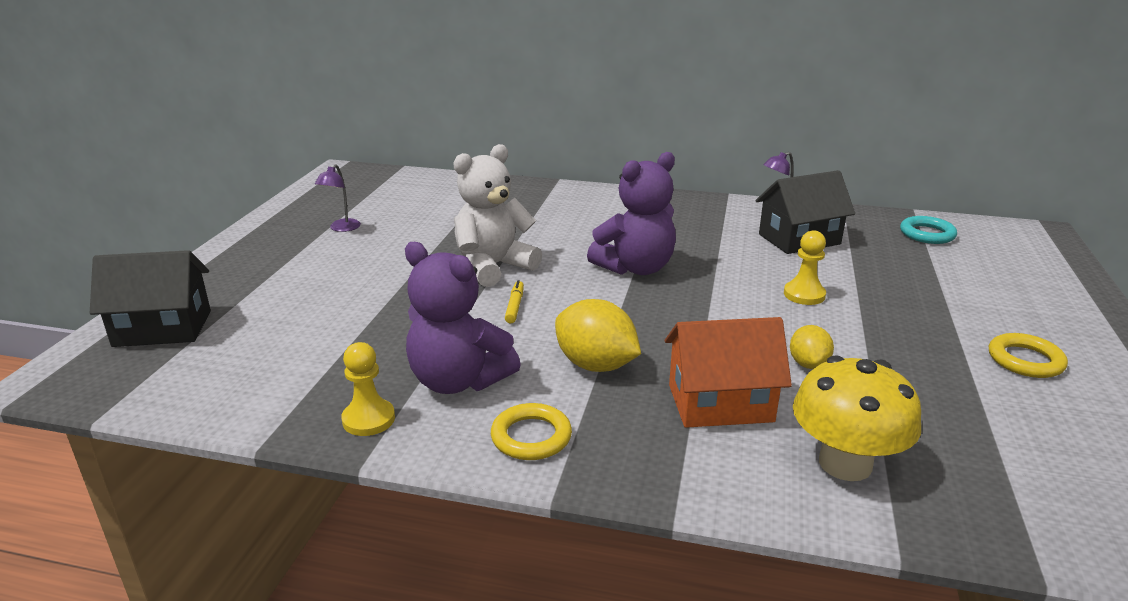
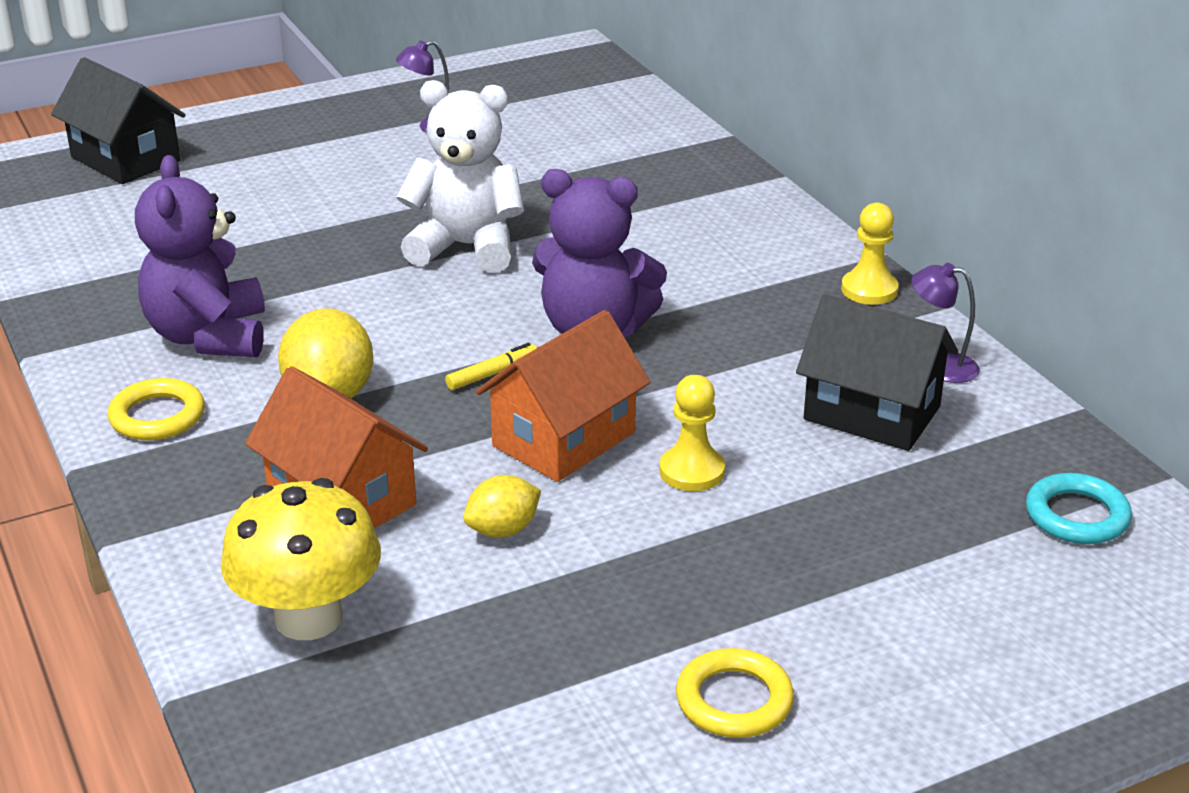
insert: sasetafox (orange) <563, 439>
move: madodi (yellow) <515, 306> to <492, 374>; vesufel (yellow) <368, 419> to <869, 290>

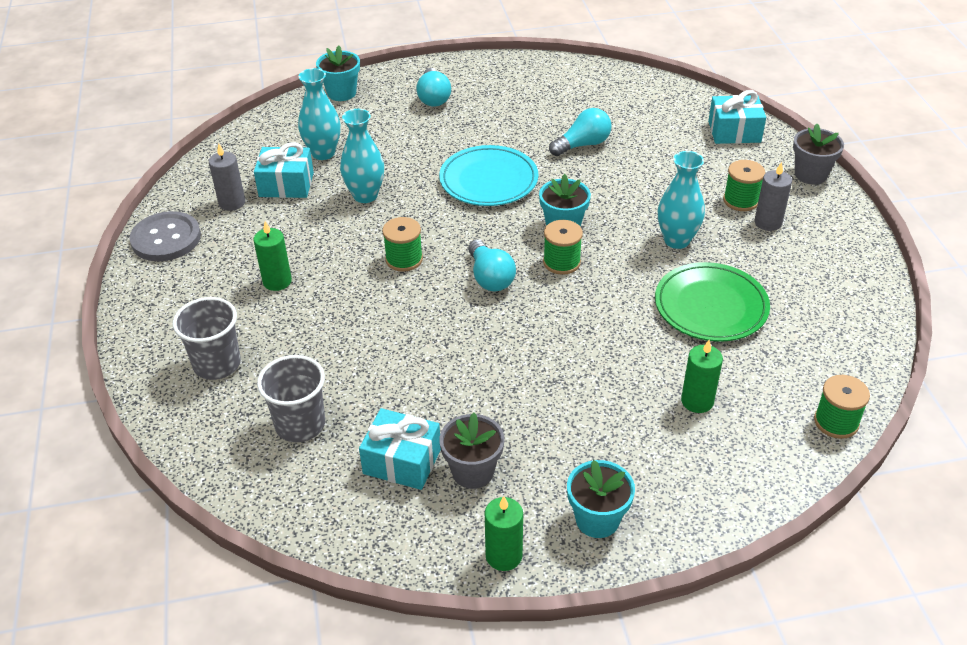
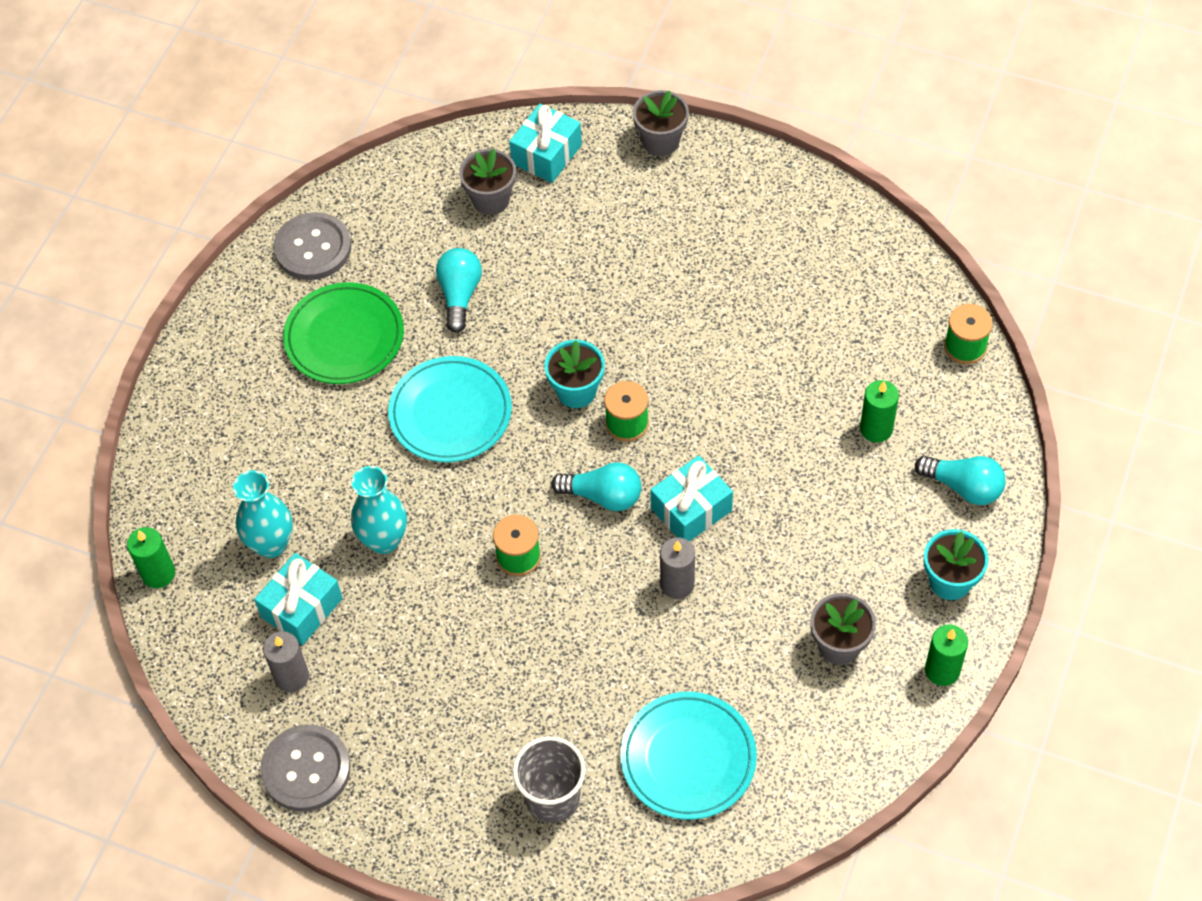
delete: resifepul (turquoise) <341, 93>; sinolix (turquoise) <676, 240>; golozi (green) <741, 200>
insert: resifepul (grey) <491, 200>; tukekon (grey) <313, 248>
move: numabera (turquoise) <433, 97> to <963, 487>; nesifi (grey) <768, 222> to <677, 584>; nesifi (green) <277, 281> to <158, 573>; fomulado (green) <710, 306> to <344, 337>; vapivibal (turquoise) <402, 461> to <691, 509>
replace: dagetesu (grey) <300, 425> to fomulado (turquoise) <688, 758>

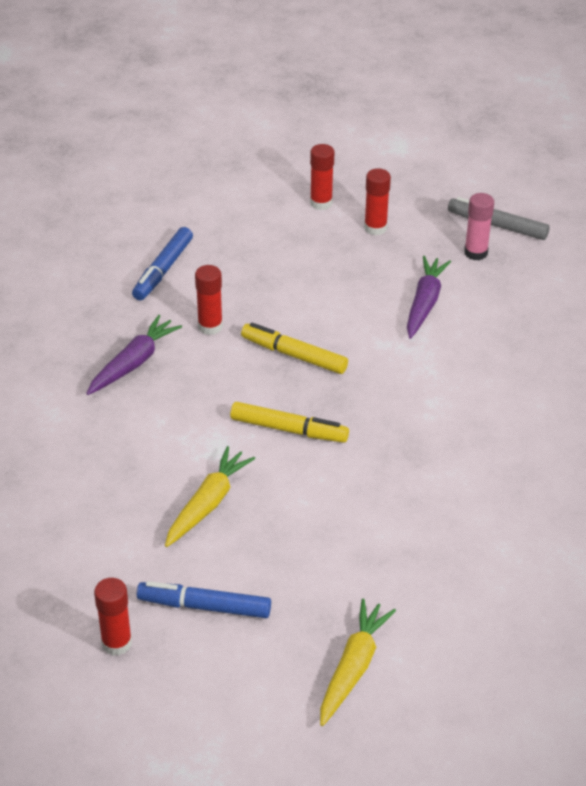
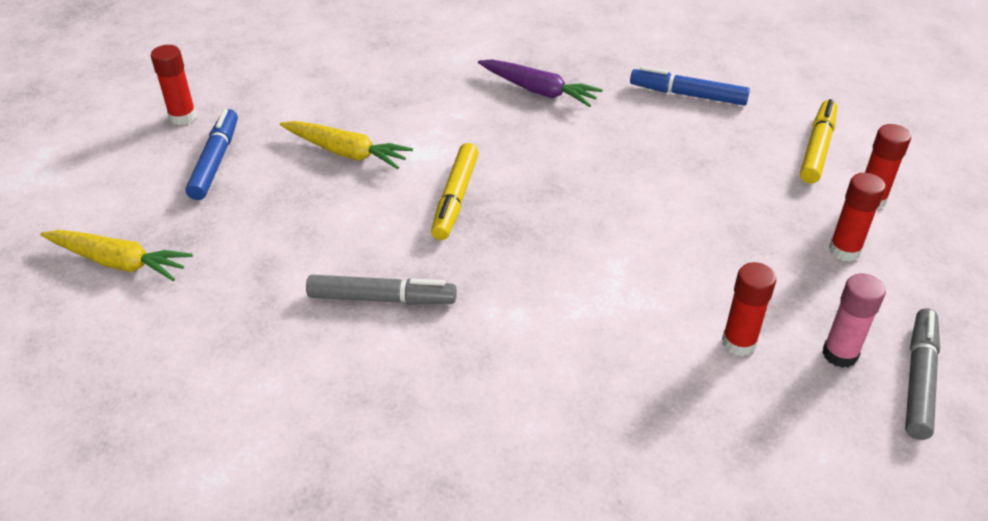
delete: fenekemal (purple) <424, 303>
insert: madodi (grey) <382, 298>
move: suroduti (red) <210, 326> to <739, 343>; madodi (yellow) <294, 355> to <817, 148>

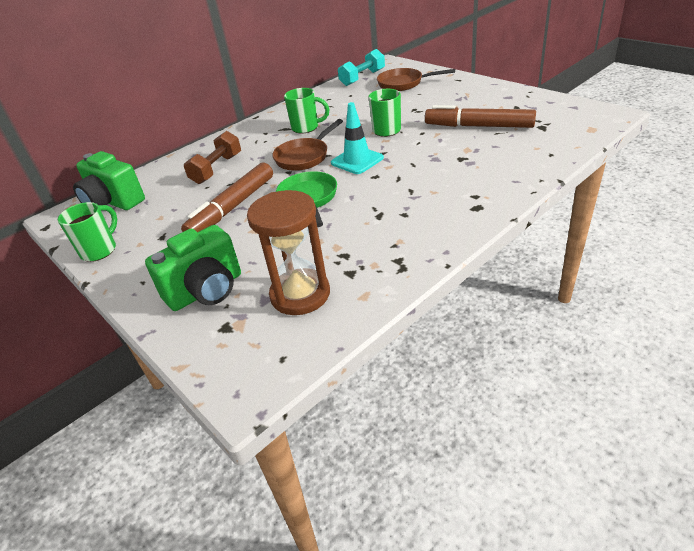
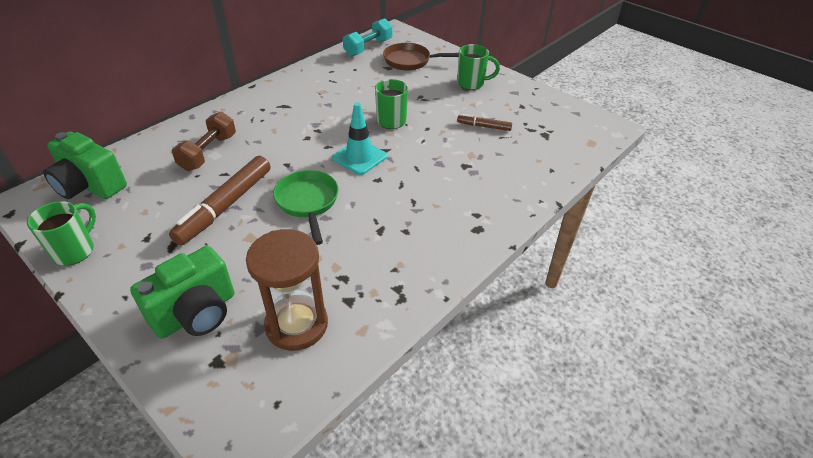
delete: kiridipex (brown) <304, 157>
move: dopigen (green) <306, 128> to <471, 83>
resize: madodi (brown) <478, 126> = <484, 126> x0.51

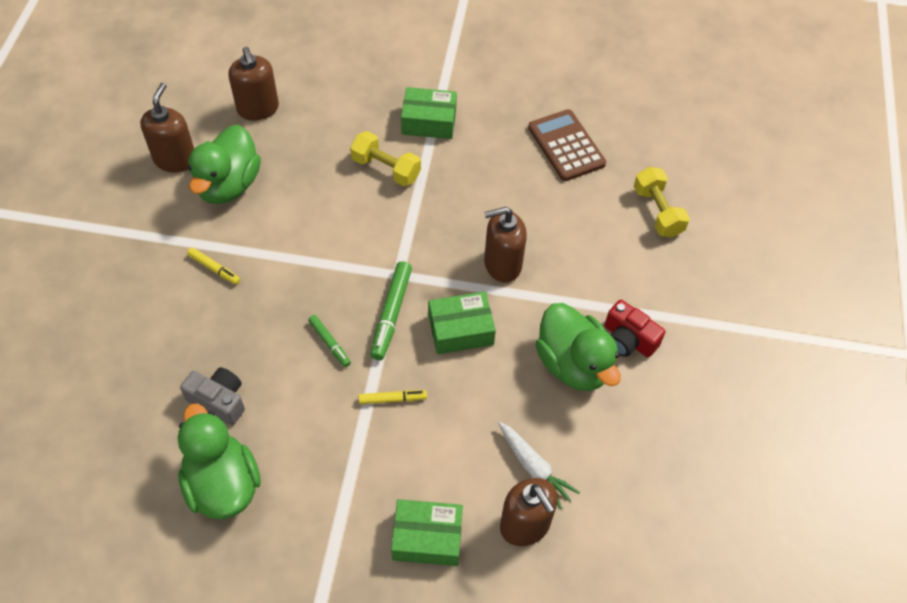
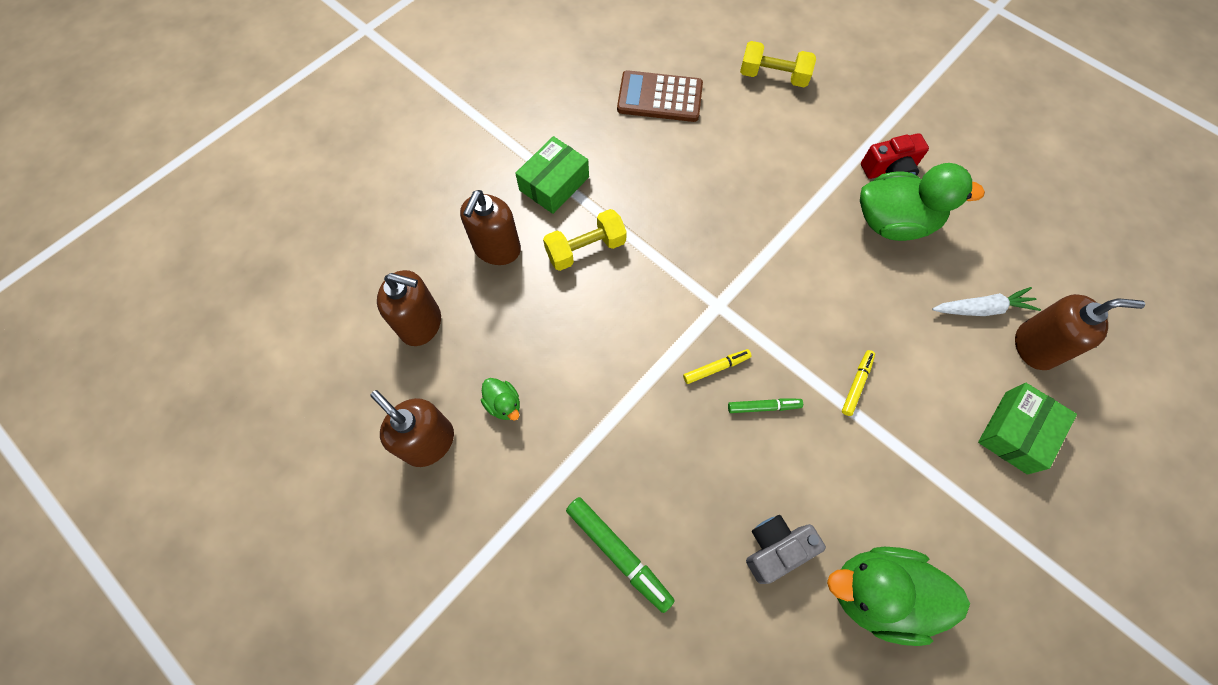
delete: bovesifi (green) <460, 330>
move: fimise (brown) <502, 264> to <497, 249>; madodi (yellow) <214, 268> to <716, 368>; madodi (green) <391, 314> to <618, 553>
resize: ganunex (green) <228, 185> = <503, 404> x0.45

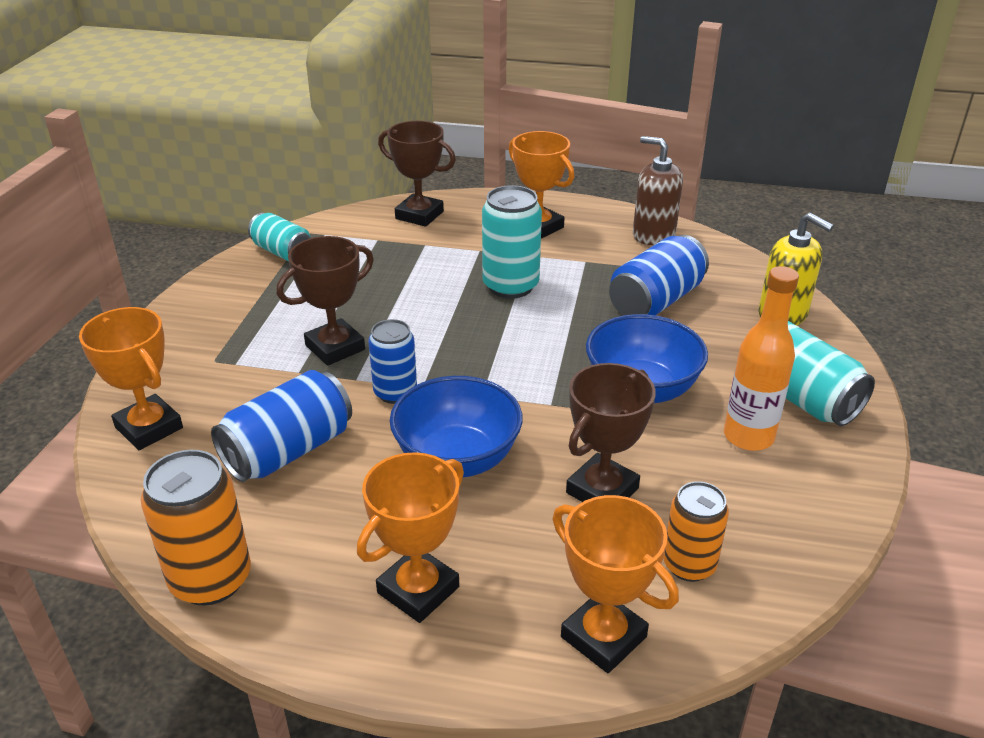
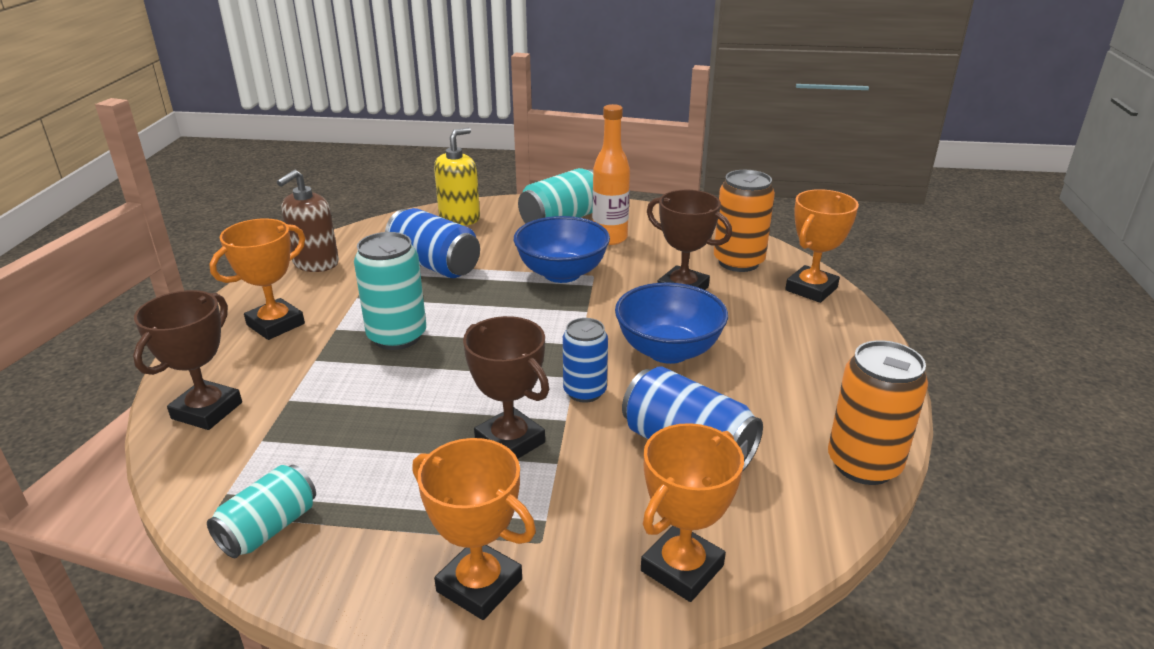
move: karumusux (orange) <418, 590> to <479, 585>
resize: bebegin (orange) <689, 565> = <738, 262> x1.51

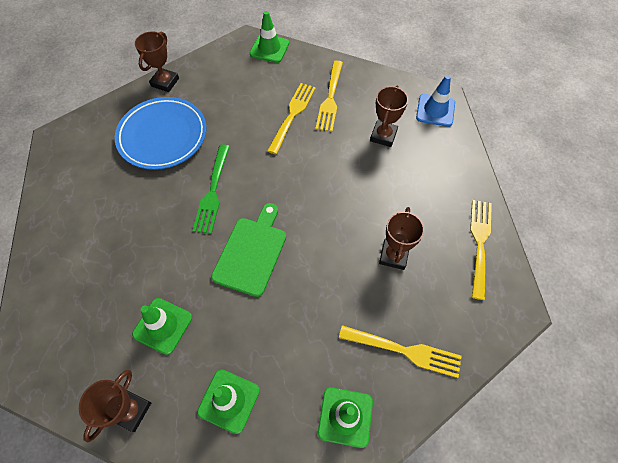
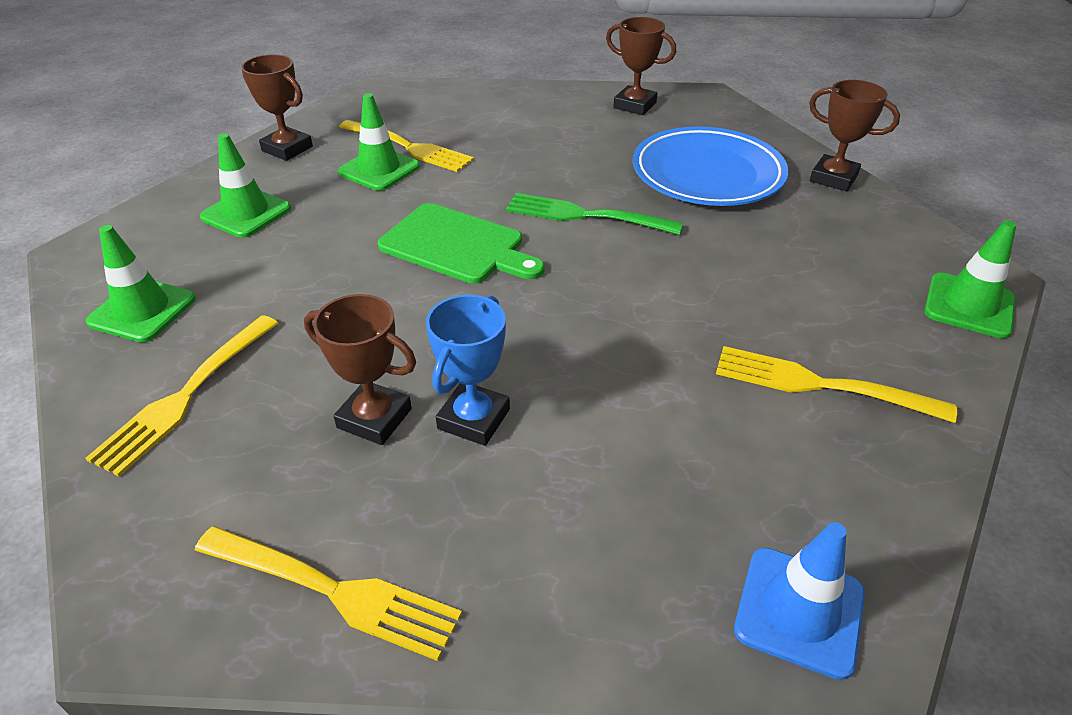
insert: karumusux (blue) <474, 419>
move: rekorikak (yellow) <292, 115> to <407, 147>; karumusux (brown) <383, 136> to <635, 105>

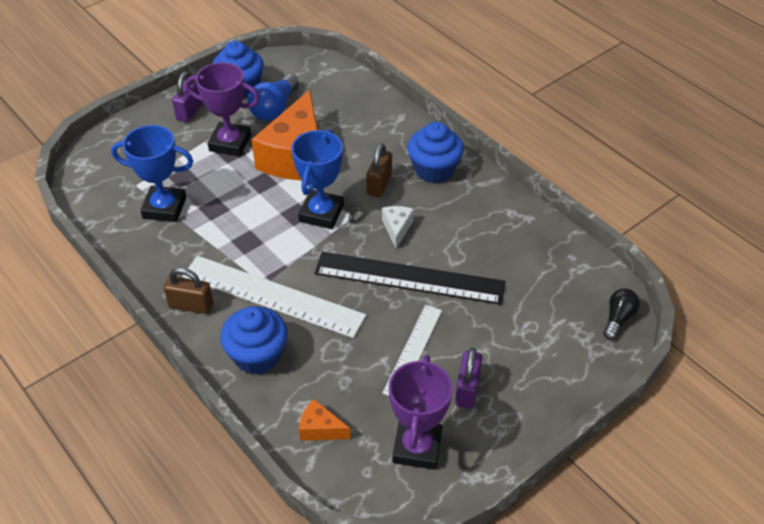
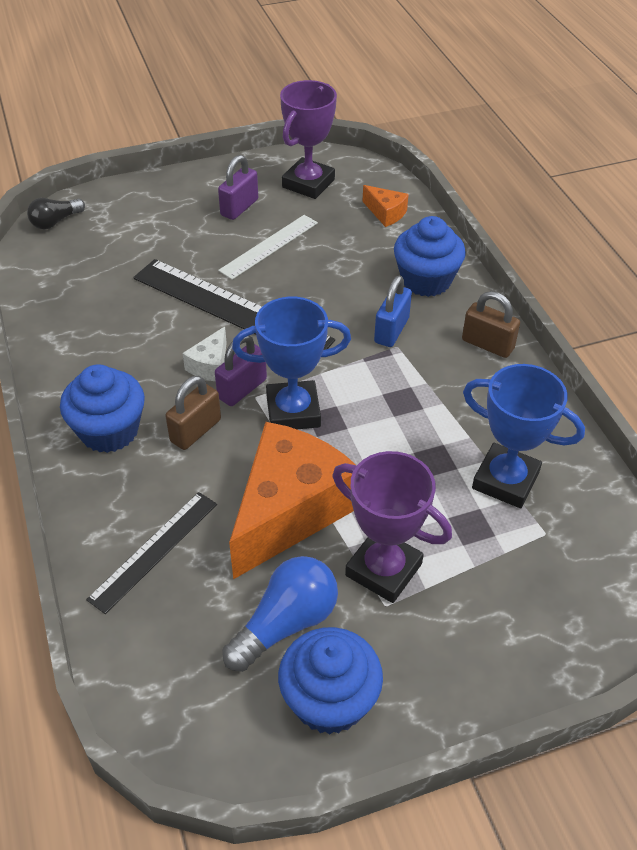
insert: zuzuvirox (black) <154, 550>
move: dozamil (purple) <190, 111> to <242, 389>
replace: zuzuvirox (white) <272, 296> to dozamil (blue) <391, 330>
rotate: karumusux (blue) <321, 213> = <293, 411> 45 degrees clockwise

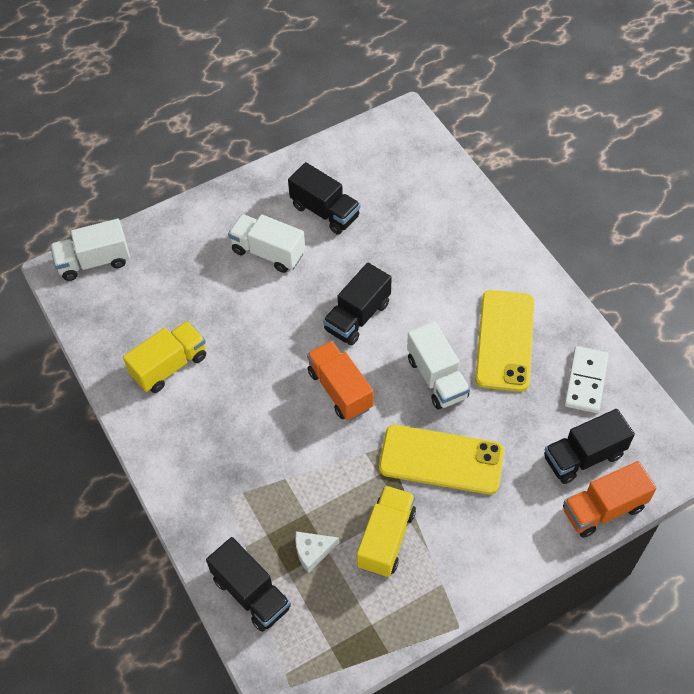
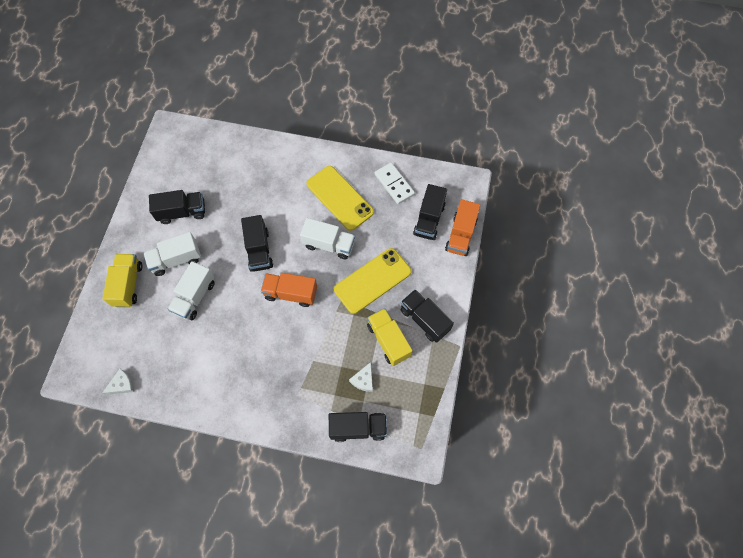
insert: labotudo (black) <424, 319>; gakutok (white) <122, 384>
move: labotudo (white) <94, 261> to <195, 297>; labotudo (yellow) <169, 366> to <128, 285>

